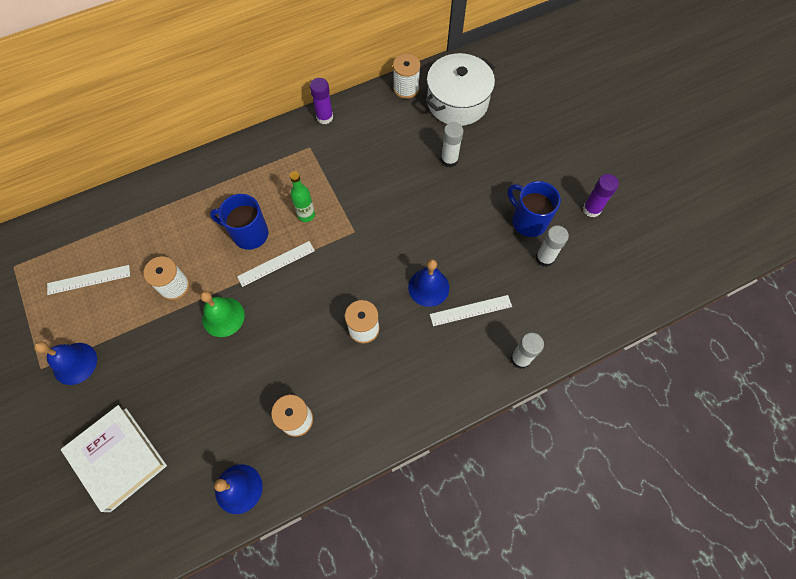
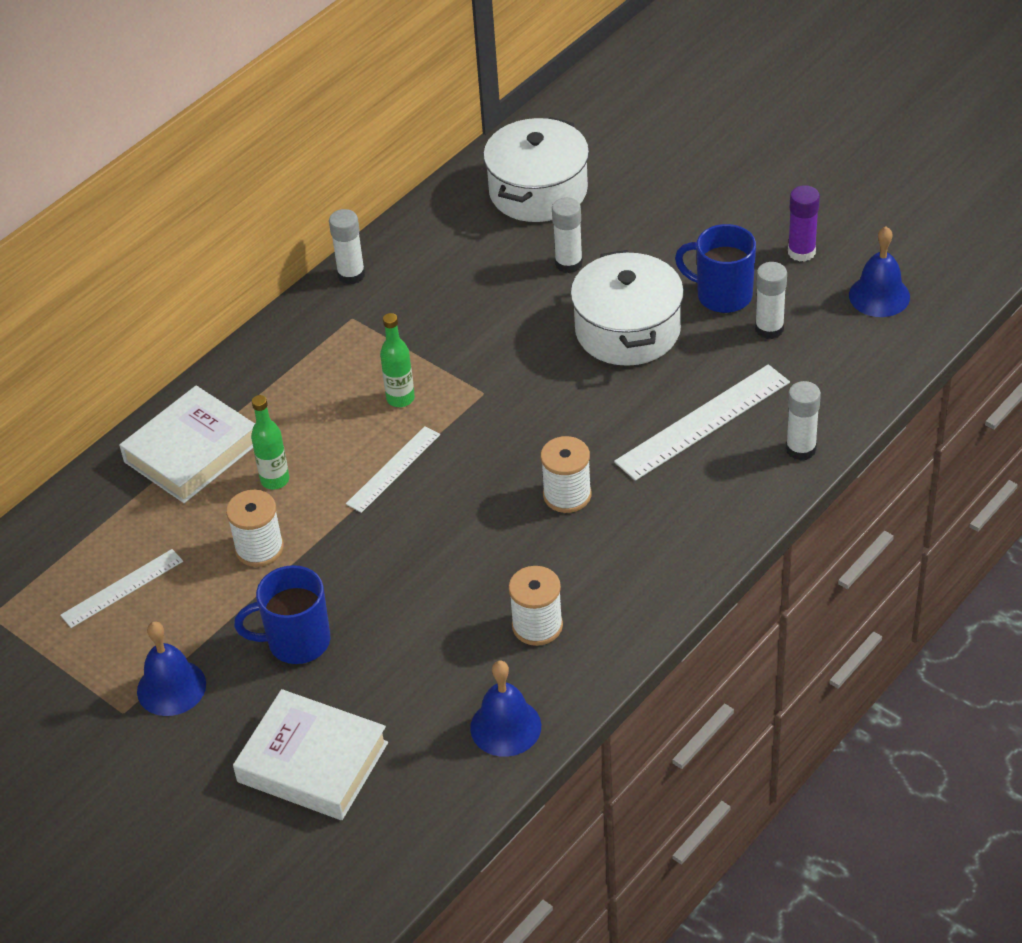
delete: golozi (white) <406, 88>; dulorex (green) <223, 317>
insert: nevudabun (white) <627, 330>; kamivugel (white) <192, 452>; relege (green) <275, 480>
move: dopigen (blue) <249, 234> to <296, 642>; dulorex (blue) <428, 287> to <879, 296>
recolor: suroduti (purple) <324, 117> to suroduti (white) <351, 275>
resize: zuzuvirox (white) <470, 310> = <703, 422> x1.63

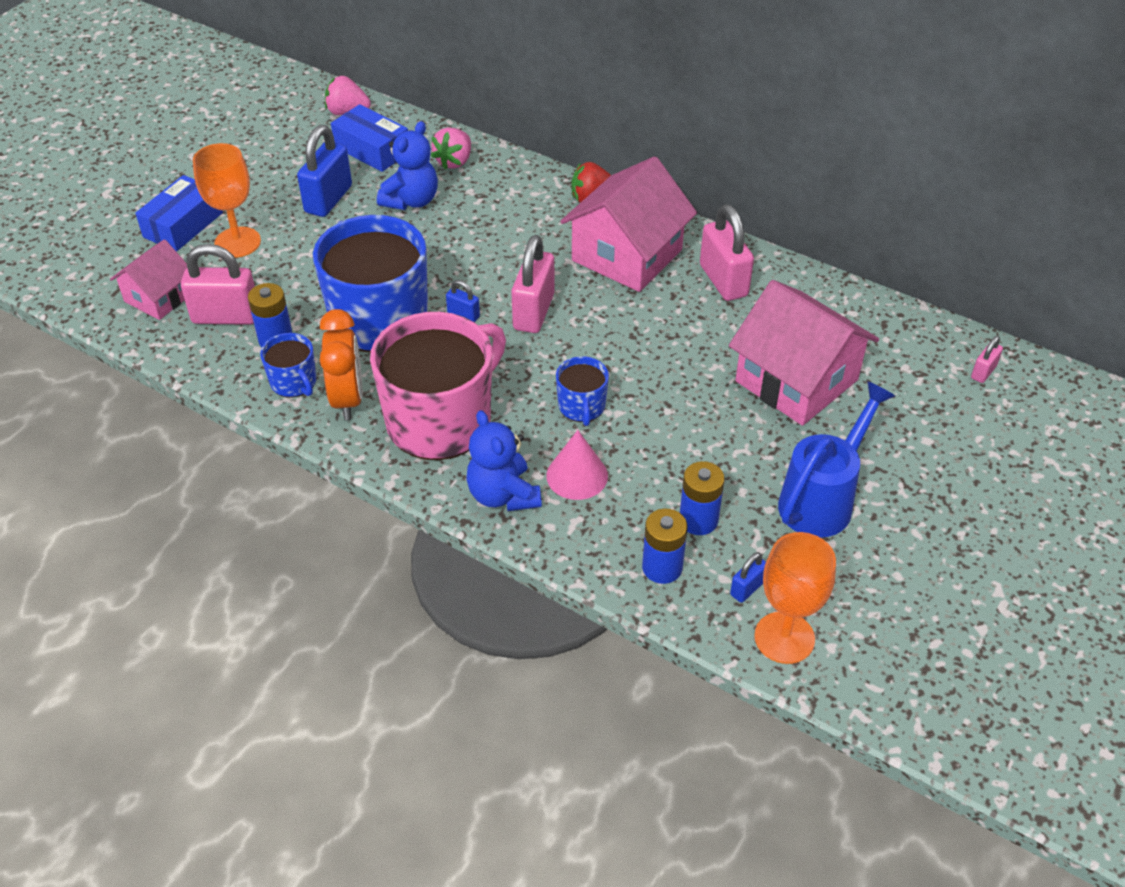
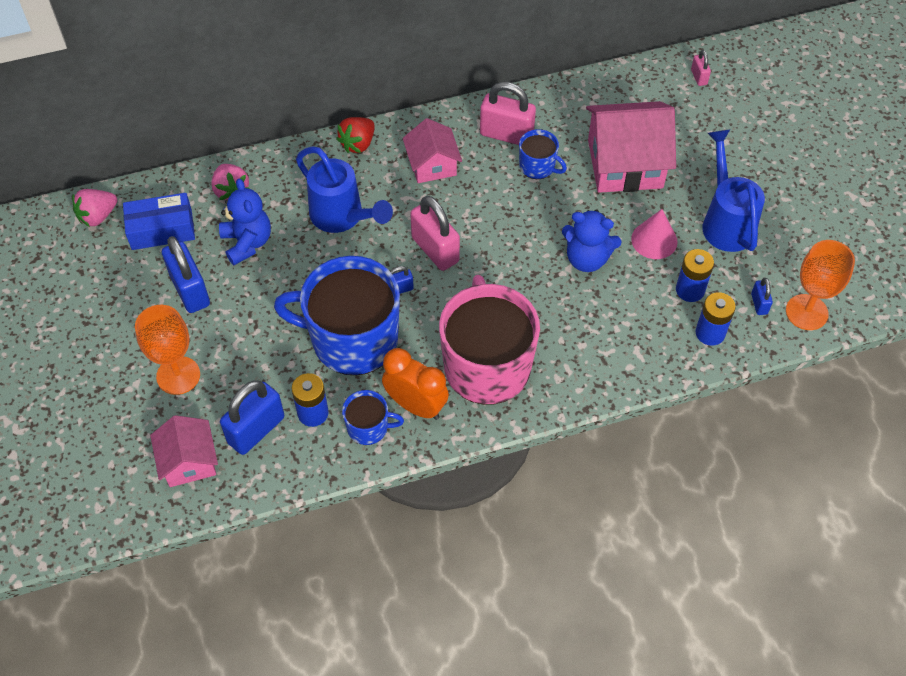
delete: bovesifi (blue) <183, 225>
insert: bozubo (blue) <342, 217>
move: dopigen (blue) <582, 407> to <538, 166>; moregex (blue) <503, 495> to <587, 259>; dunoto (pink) <577, 475> to <654, 240>
recolor: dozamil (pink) <226, 316> to dozamil (blue) <256, 430>
resize: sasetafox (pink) <627, 255> = <432, 165> x0.58

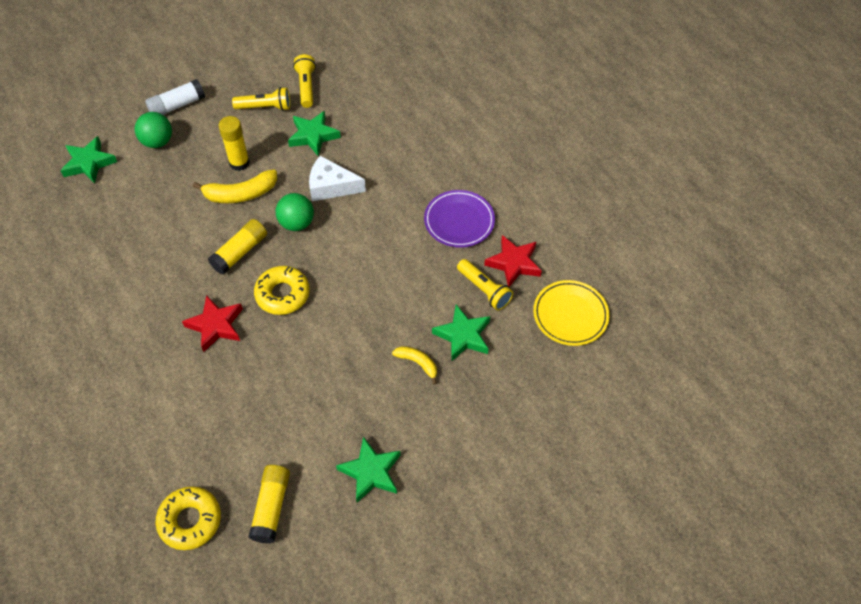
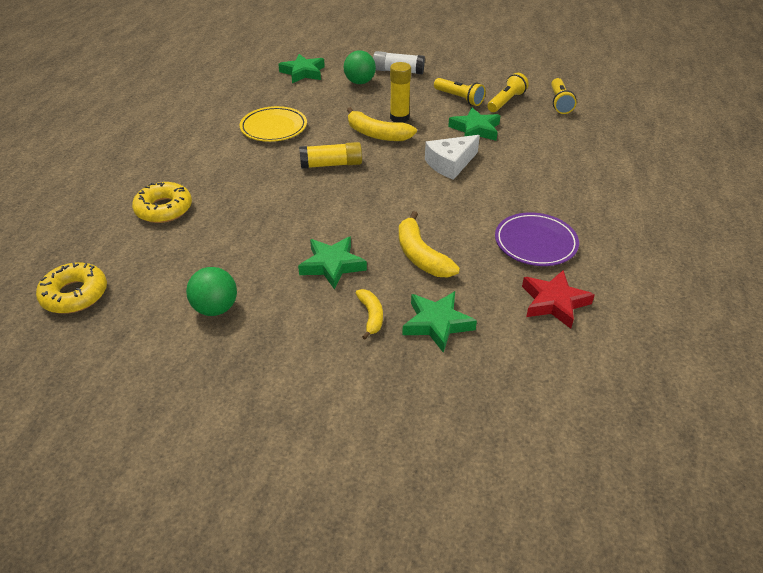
delete: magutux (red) <216, 325>; suroduti (yellow) <271, 507>
insert: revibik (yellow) <421, 256>
move: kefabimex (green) <296, 223> to <216, 308>; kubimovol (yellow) <484, 290> to <559, 103>; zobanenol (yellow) <282, 294> to <164, 209>; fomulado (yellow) <570, 315> to <274, 127>; magutux (green) <371, 472> to <332, 265>
rotate: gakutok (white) <331, 186> = <450, 164> 90 degrees counterclockwise

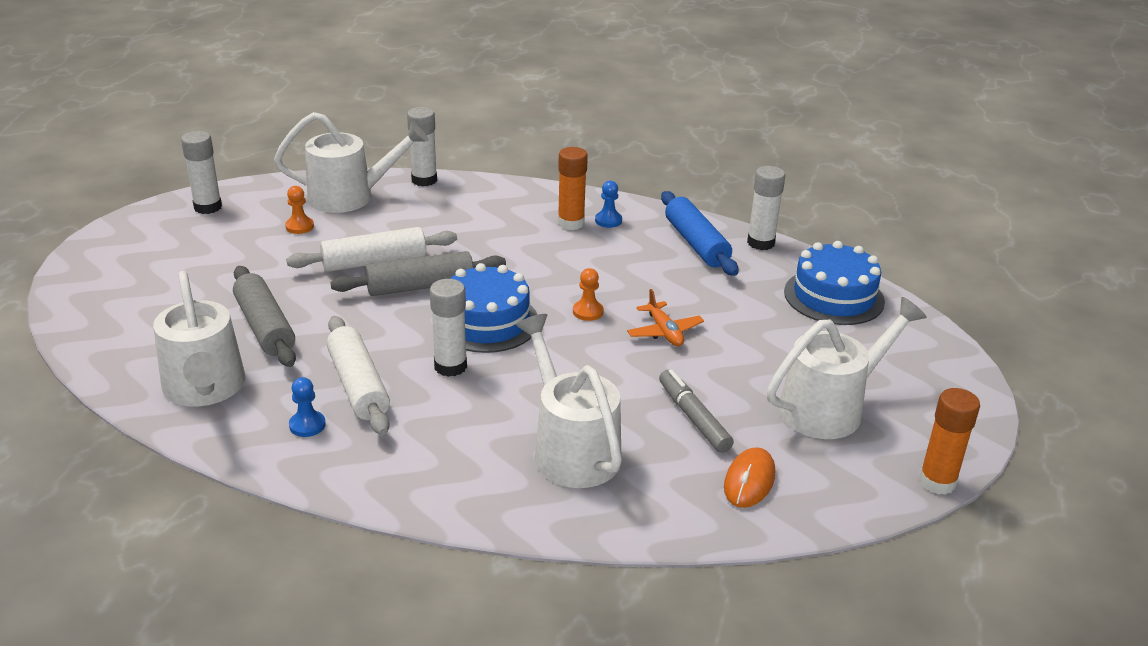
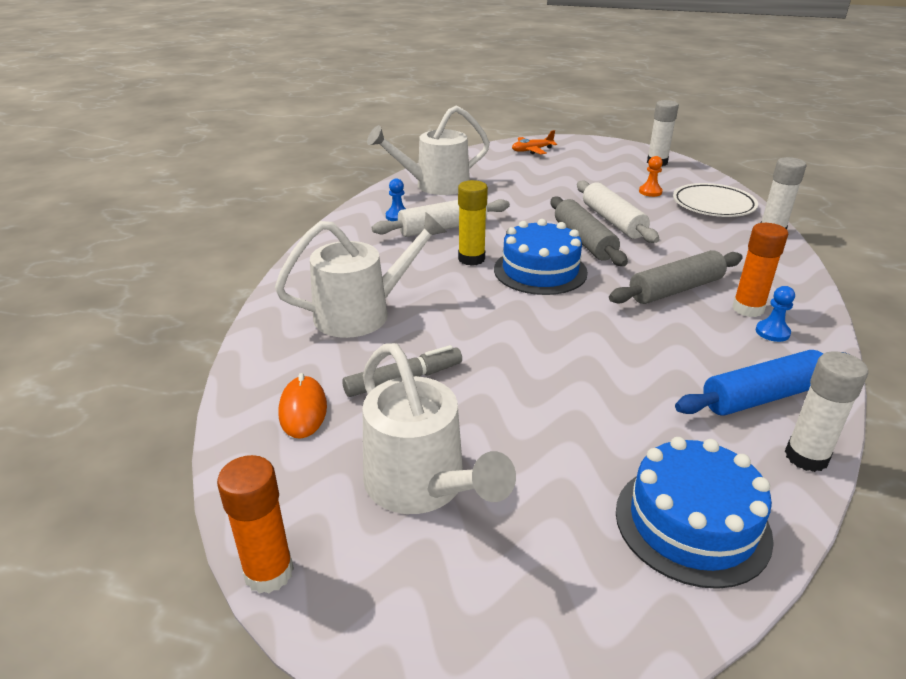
delete: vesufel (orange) <588, 312>
move: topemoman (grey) <265, 327> to <675, 290>; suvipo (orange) <664, 332> to <532, 150>
replace: bozubo (white) <351, 197> to fomulado (white) <713, 205>
recolor: suroduti (white) <450, 366> to suroduti (yellow) <471, 259>
rotate: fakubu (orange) <749, 481> = <303, 410> 60 degrees clockwise

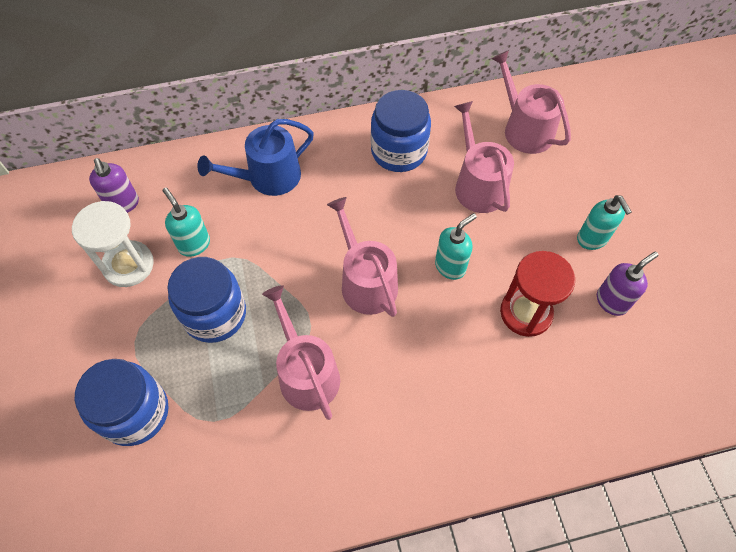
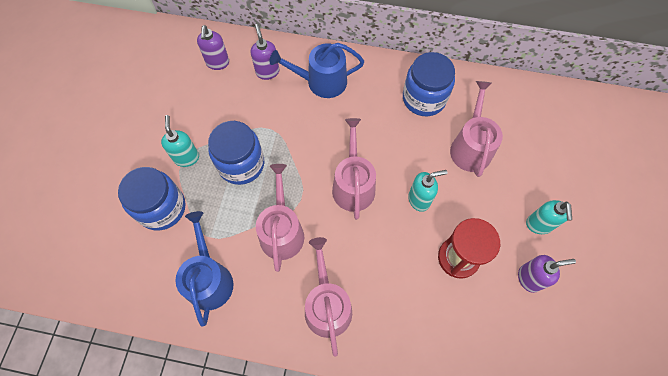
delete: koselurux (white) <128, 265>
insert: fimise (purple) <267, 72>; bozubo (blue) <209, 279>
move: bozubo (pink) <524, 128> to <327, 305>; fimise (turquoise) <194, 244> to <186, 158>

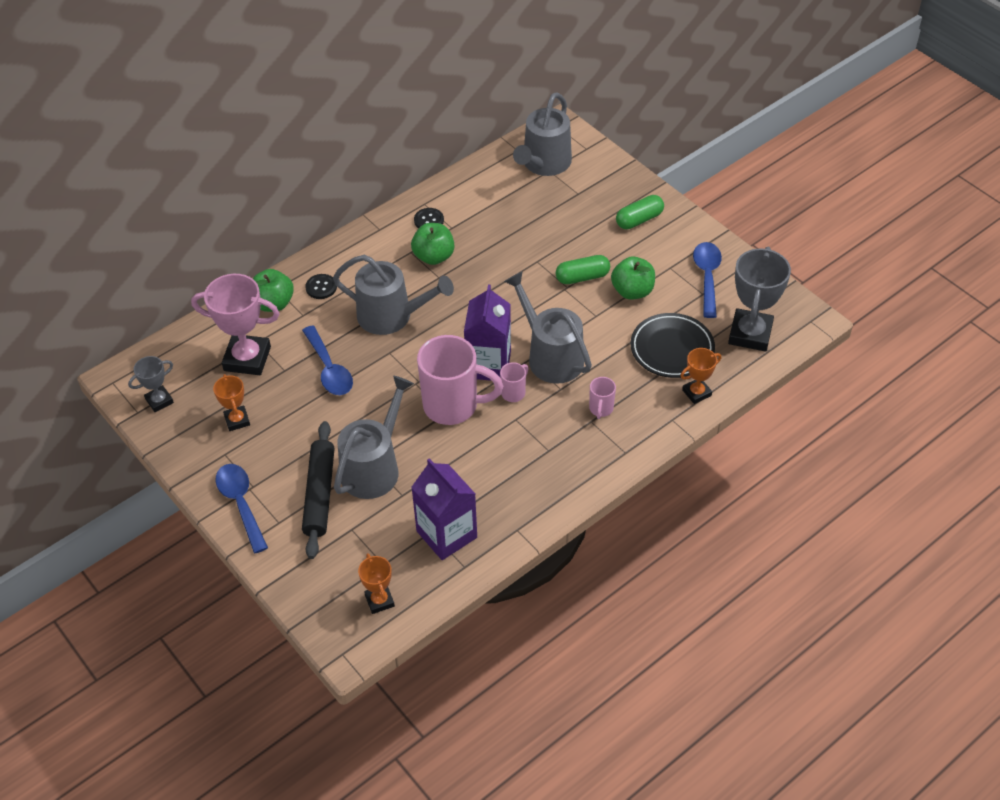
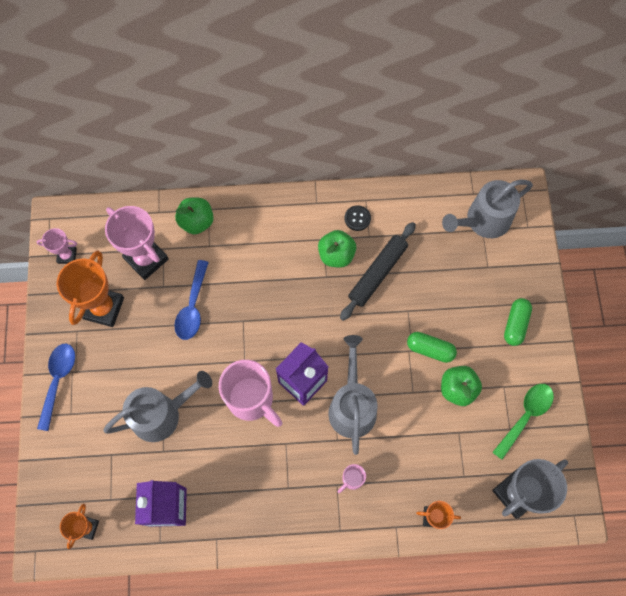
delete: bozubo (grey) <391, 316>; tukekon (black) <321, 287>; fomulado (black) <672, 349>; dopigen (pink) <514, 392>
move: topemoman (black) <319, 494> to <377, 273>
recolor: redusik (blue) <707, 277> to redusik (green) <525, 416>; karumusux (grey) <159, 401> to karumusux (pink) <67, 255>
rotate: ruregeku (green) <639, 220> = <515, 324> 75 degrees counterclockwise
resize: karumusux (orange) <237, 420> = <103, 308> x1.86

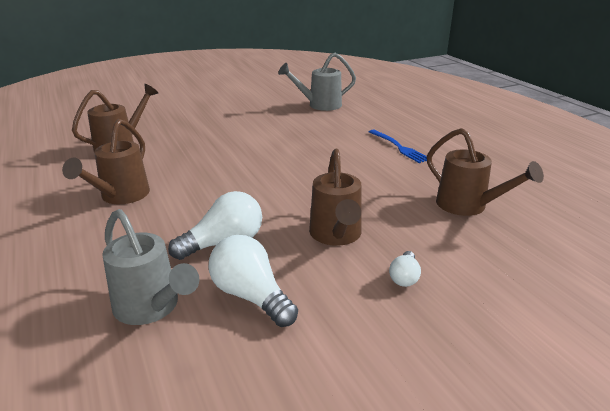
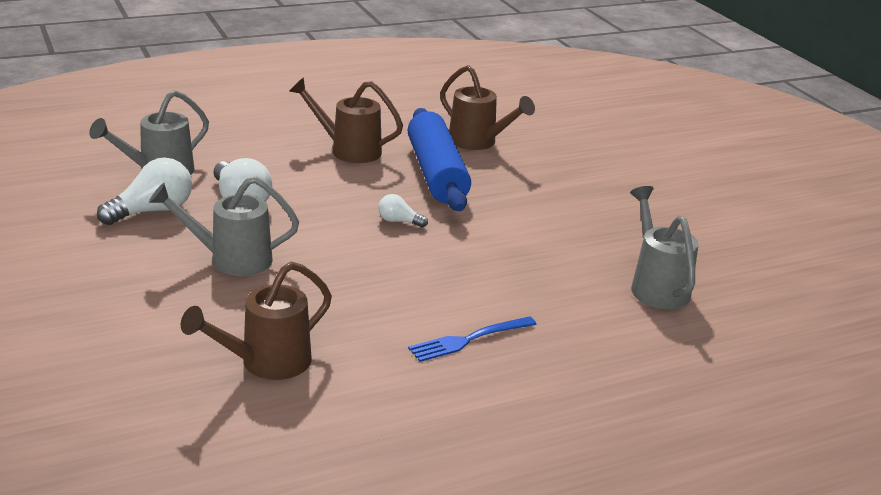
insert: topemoman (blue) <436, 173>
move: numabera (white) <404, 277> to <399, 221>
recolor: bozubo (brown) <336, 235> to bozubo (grey) <232, 259>

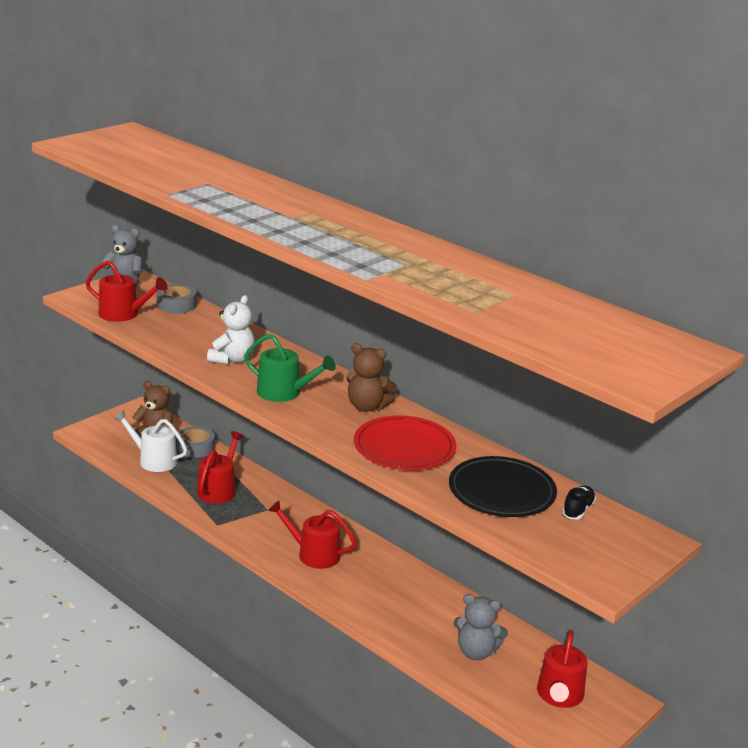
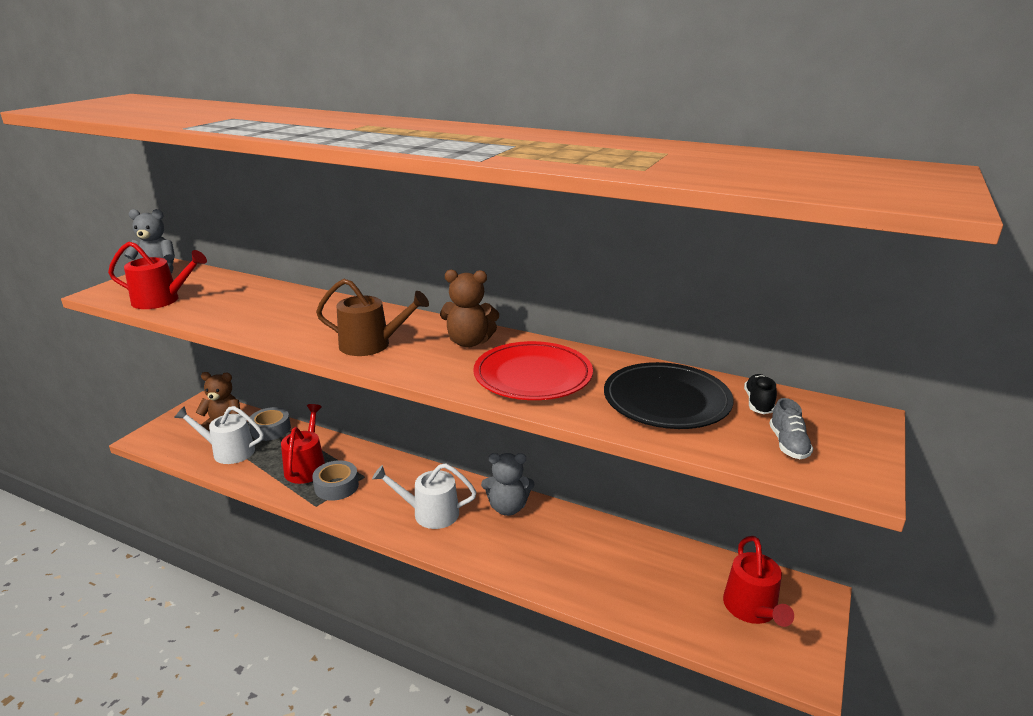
delete: moregex (white) <232, 359>
insert: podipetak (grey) <788, 444>
move: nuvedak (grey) <176, 305> to <336, 486>; moregex (grey) <476, 652> to <507, 507>
recolor: bozubo (green) <284, 392> to bozubo (brown) <371, 345>; bozubo (red) <314, 554> to bozubo (white) <430, 513>

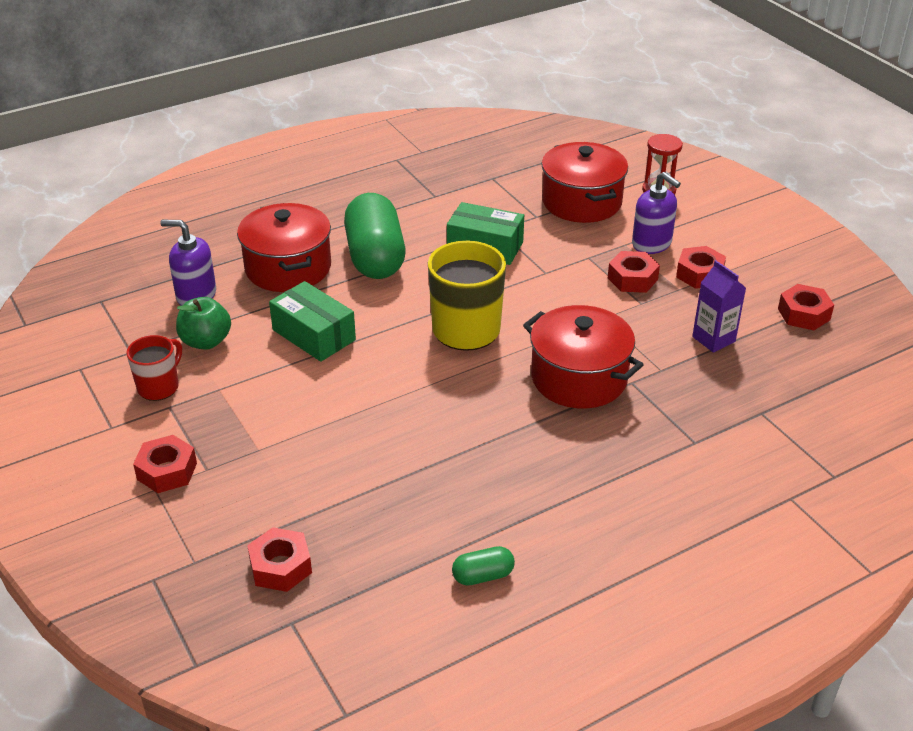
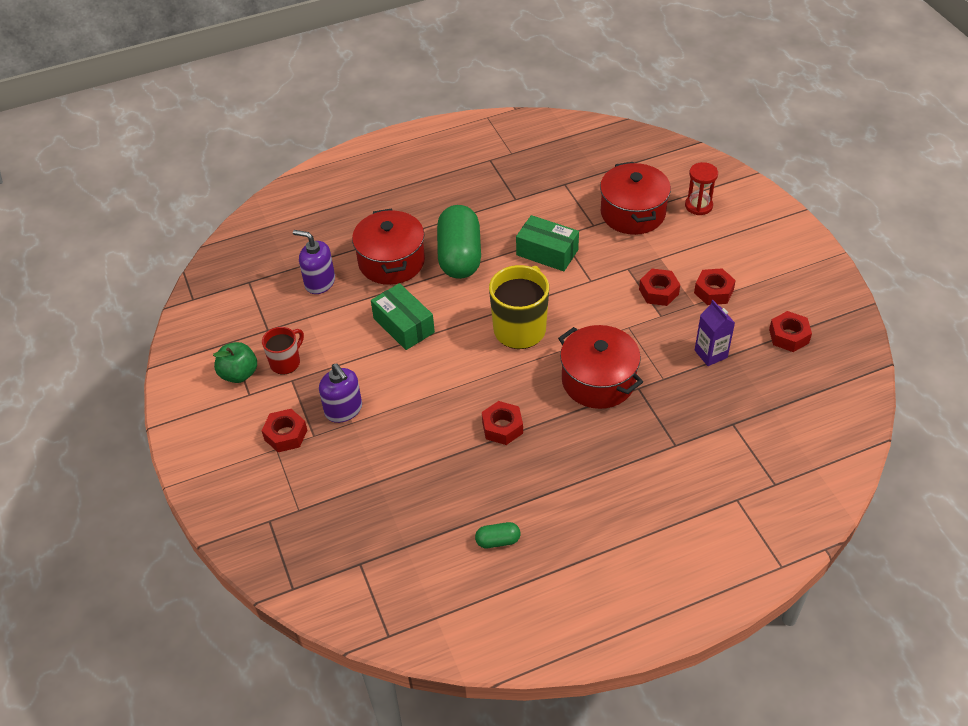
move: fimise (purple) <652, 244> to <343, 410>; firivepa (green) <206, 341> to <239, 374>; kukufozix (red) <280, 567> to <502, 427>

